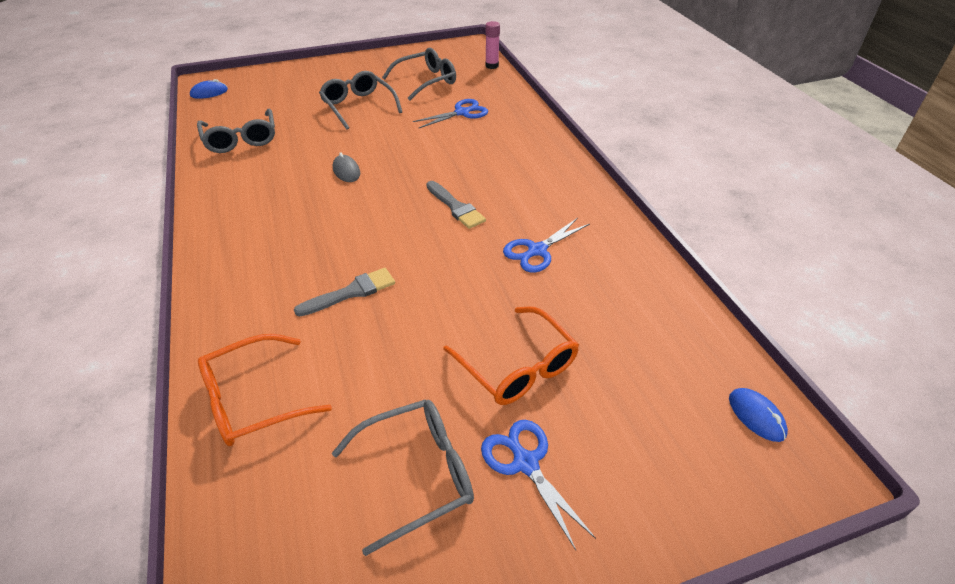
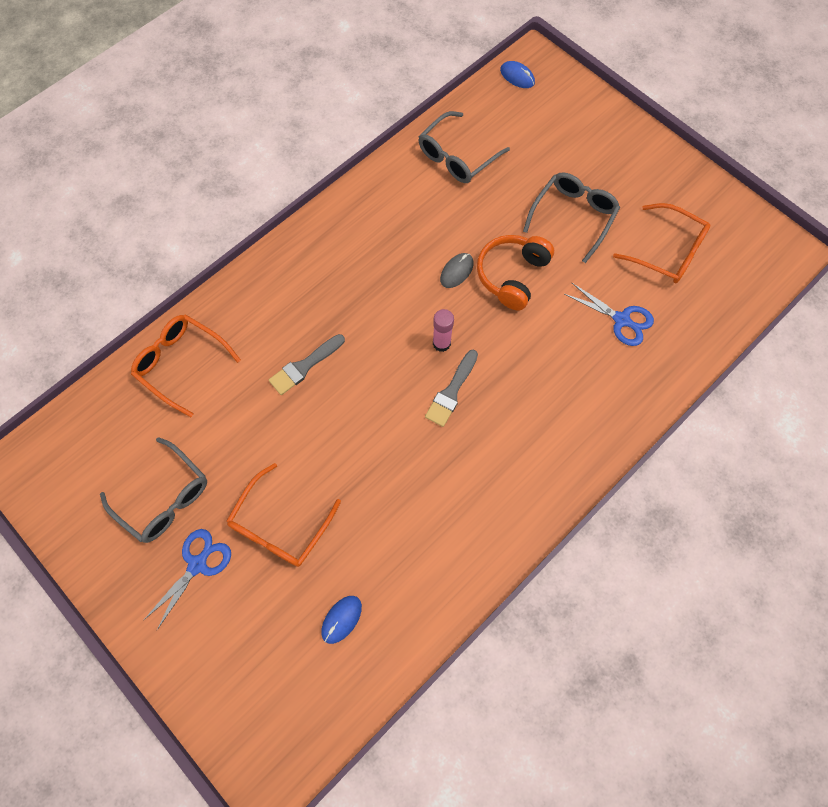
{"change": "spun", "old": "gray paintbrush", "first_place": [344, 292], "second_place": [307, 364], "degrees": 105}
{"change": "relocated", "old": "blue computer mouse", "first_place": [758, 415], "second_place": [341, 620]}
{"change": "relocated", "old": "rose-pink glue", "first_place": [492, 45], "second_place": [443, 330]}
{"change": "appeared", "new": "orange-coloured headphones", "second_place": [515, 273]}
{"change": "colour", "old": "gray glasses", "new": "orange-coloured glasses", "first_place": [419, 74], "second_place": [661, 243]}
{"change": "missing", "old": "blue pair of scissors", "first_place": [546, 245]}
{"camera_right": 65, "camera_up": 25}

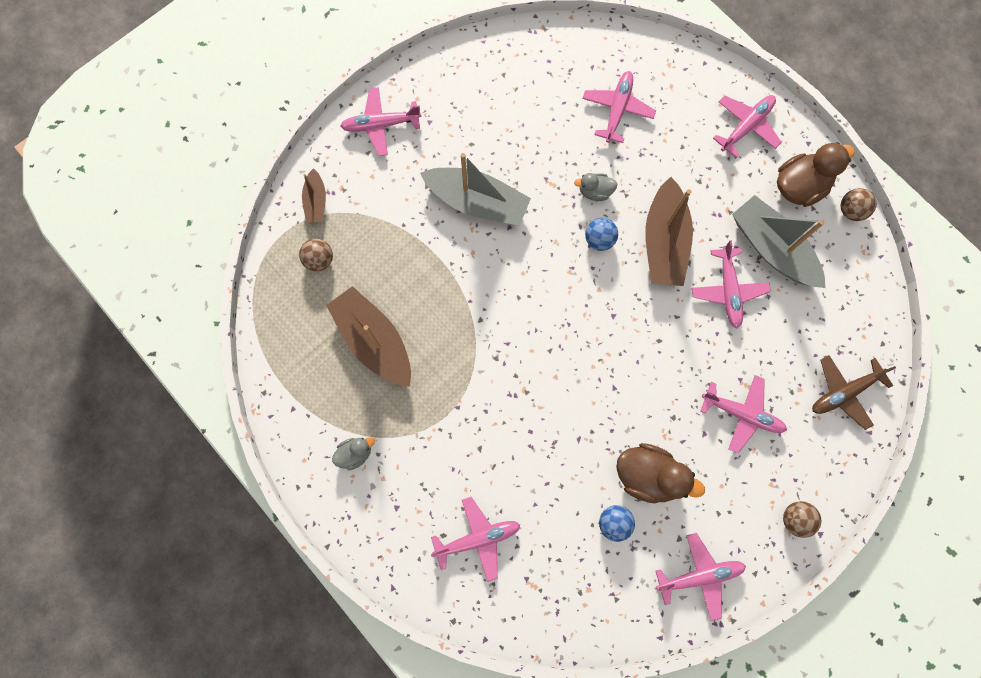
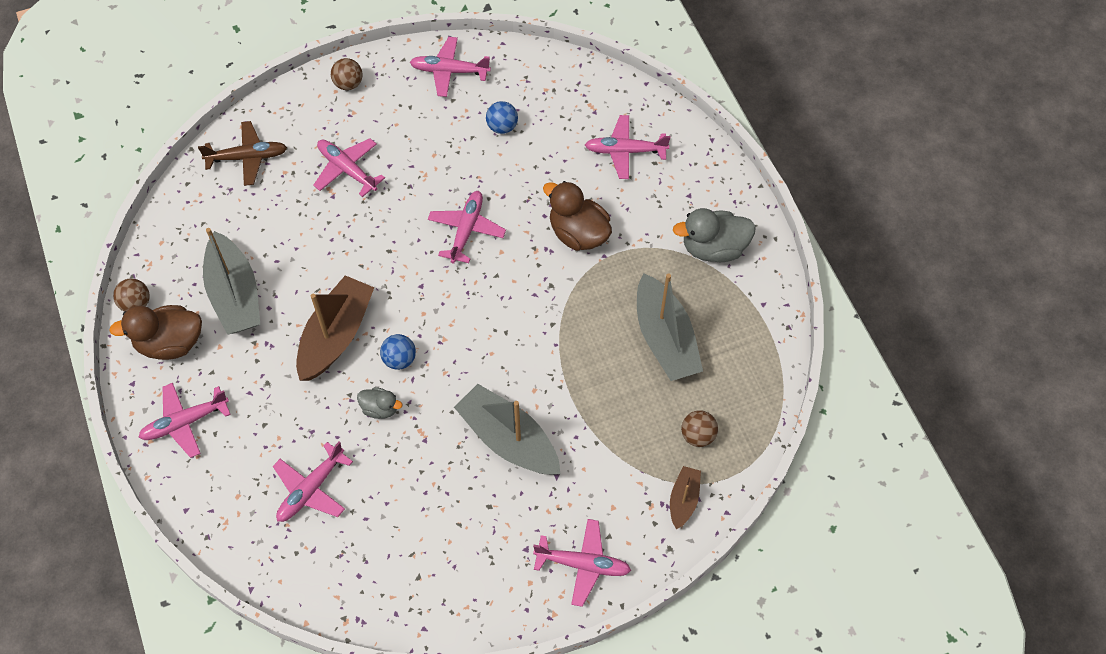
{"change": "relocated", "old": "rose-pink aeroplane", "first_place": [731, 284], "second_place": [467, 227]}
{"change": "relocated", "old": "brown duck", "first_place": [660, 473], "second_place": [577, 216]}
{"change": "colour", "old": "brown boat", "new": "gray boat", "first_place": [368, 336], "second_place": [670, 327]}
{"change": "size", "old": "gray duck", "first_place": [353, 454], "second_place": [714, 235], "factor": 1.83}
{"camera_right": -160, "camera_up": -15}

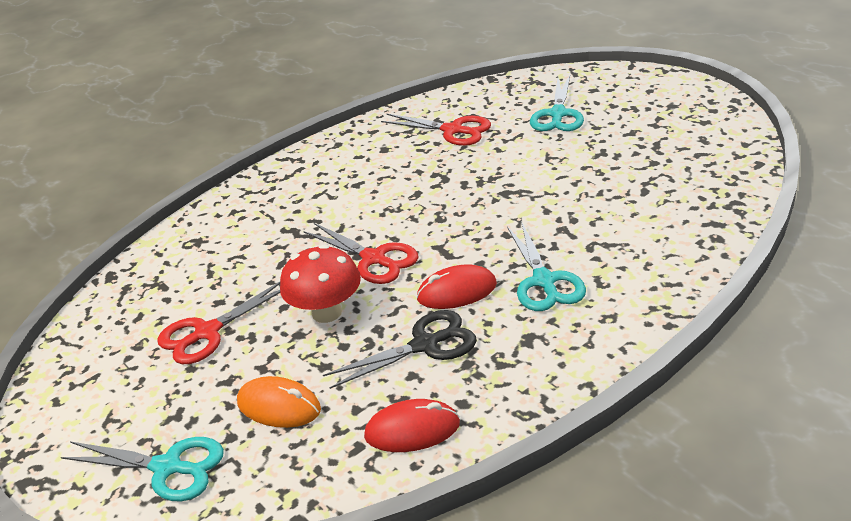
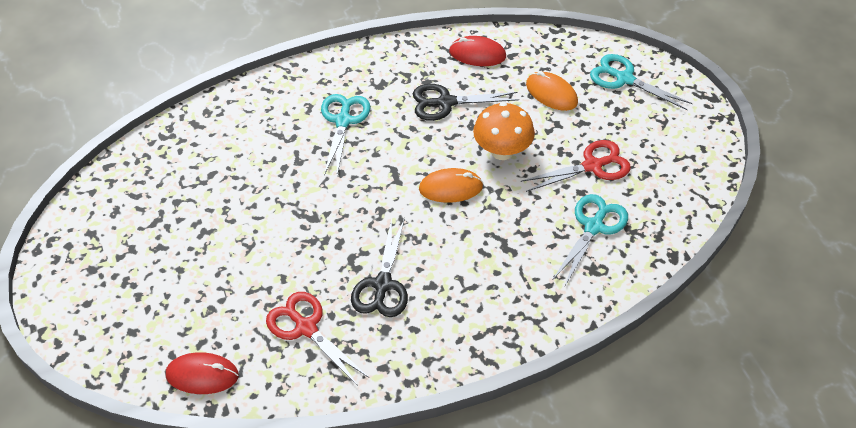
{"change": "relocated", "old": "crimson computer mouse", "first_place": [456, 286], "second_place": [202, 373]}
{"change": "appeared", "new": "ebony pair of scissors", "second_place": [379, 267]}
{"change": "exchanged", "old": "crimson pair of scissors", "new": "orange-coloured computer mouse", "first_place": [361, 253], "second_place": [451, 185]}
{"change": "colour", "old": "crimson toadstool", "new": "orange-coloured toadstool", "first_place": [320, 284], "second_place": [504, 131]}
{"change": "relocated", "old": "teal pair of scissors", "first_place": [557, 103], "second_place": [590, 239]}
{"camera_right": -165, "camera_up": 15}

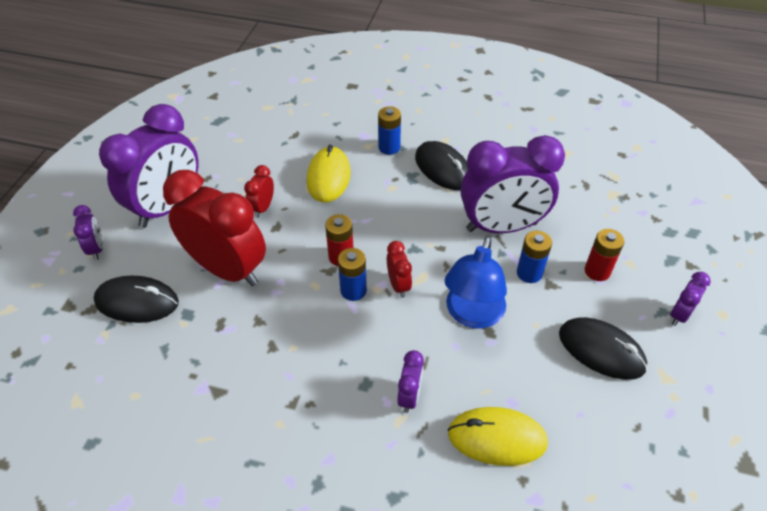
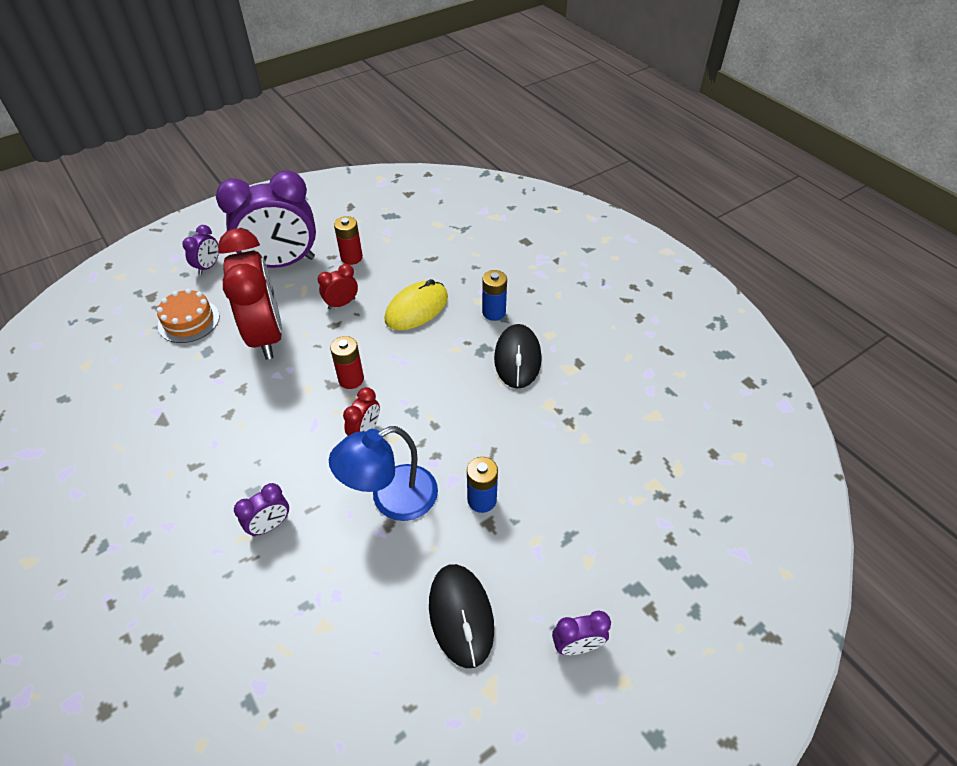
{"change": "exchanged", "old": "ebony computer mouse", "new": "orange-coloured gateau", "first_place": [136, 299], "second_place": [188, 316]}
{"change": "relocated", "old": "crimson AA battery", "first_place": [604, 255], "second_place": [348, 240]}
{"change": "missing", "old": "blue AA battery", "first_place": [352, 274]}
{"change": "missing", "old": "yellow computer mouse", "first_place": [498, 436]}
{"change": "missing", "old": "purple bedside clock", "first_place": [513, 184]}
{"camera_right": 40, "camera_up": 0}

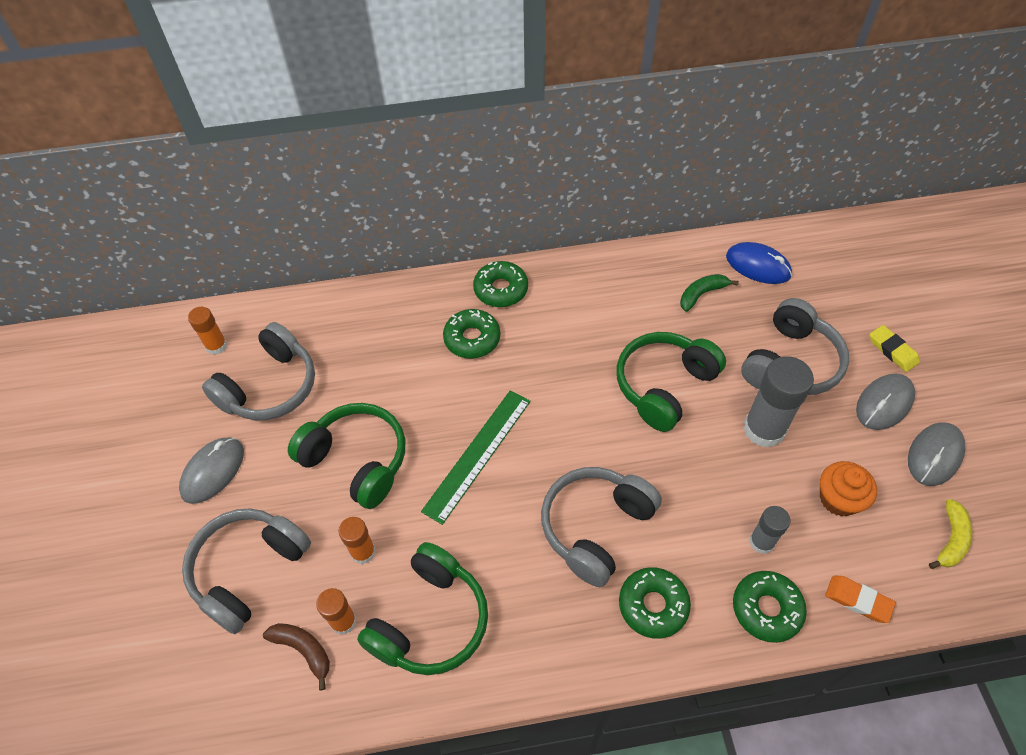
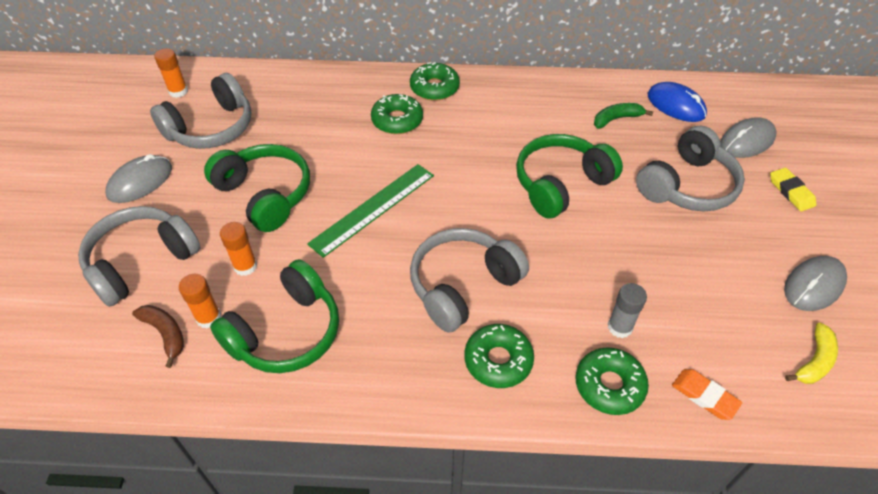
{"change": "relocated", "old": "gray computer mouse", "first_place": [885, 402], "second_place": [748, 137]}
{"change": "missing", "old": "gray glue", "first_place": [778, 402]}
{"change": "missing", "old": "orange-coloured cupcake", "first_place": [848, 489]}
{"camera_right": 10, "camera_up": -5}

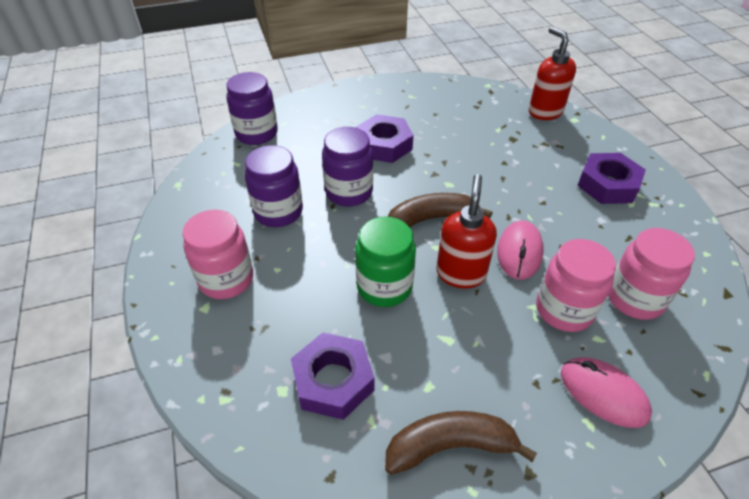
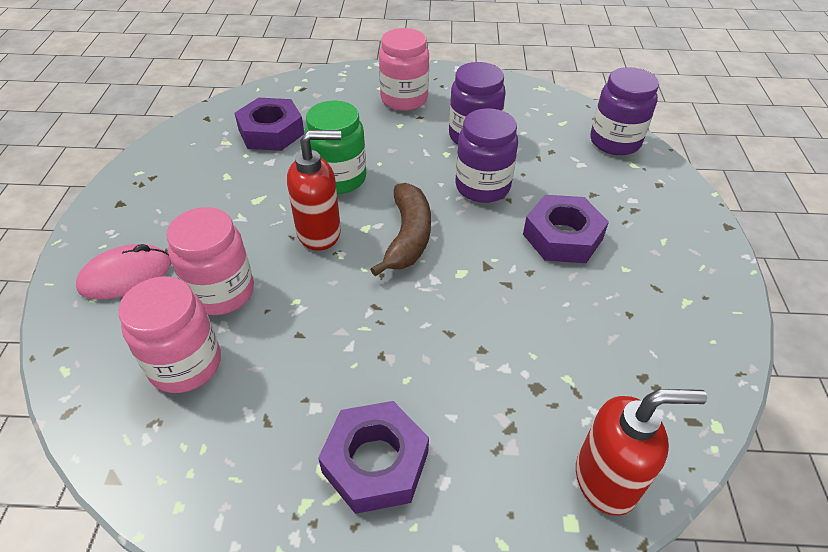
{"change": "spun", "old": "crimson pump bottle", "first_place": [467, 231], "second_place": [314, 190], "degrees": -45}
{"change": "missing", "old": "brown banana", "first_place": [461, 443]}
{"change": "missing", "old": "rose-pink computer mouse", "first_place": [520, 250]}
{"camera_right": 110, "camera_up": 0}

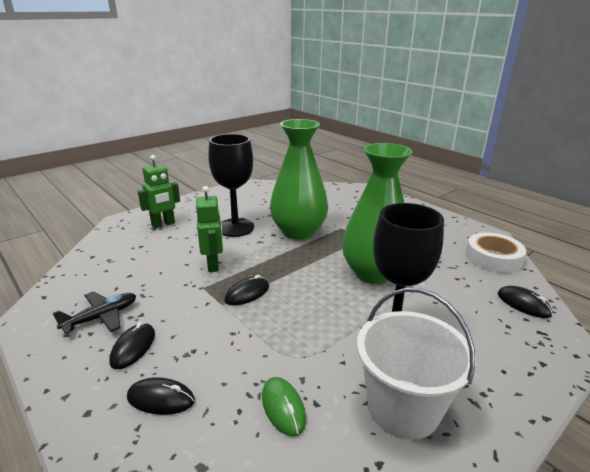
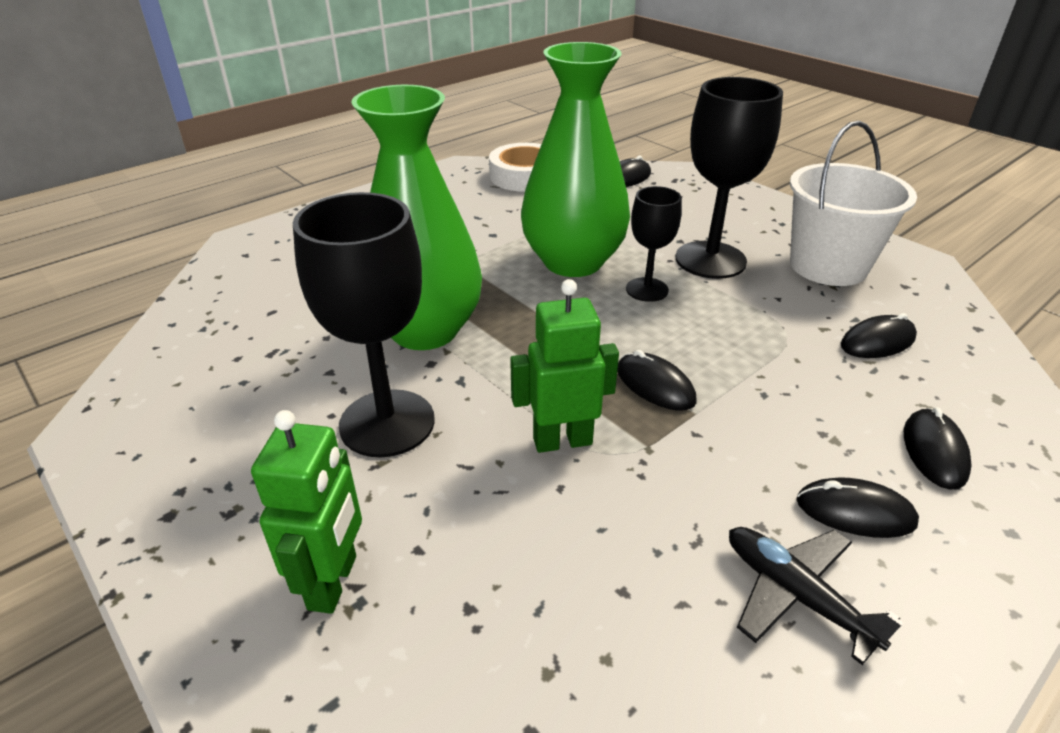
{"change": "spun", "old": "emerald robot", "first_place": [159, 192], "second_place": [306, 512], "degrees": 45}
{"change": "appeared", "new": "ebony goblet", "second_place": [654, 244]}
{"change": "colour", "old": "emerald computer mouse", "new": "ebony computer mouse", "first_place": [284, 407], "second_place": [879, 335]}
{"camera_right": -90, "camera_up": 10}

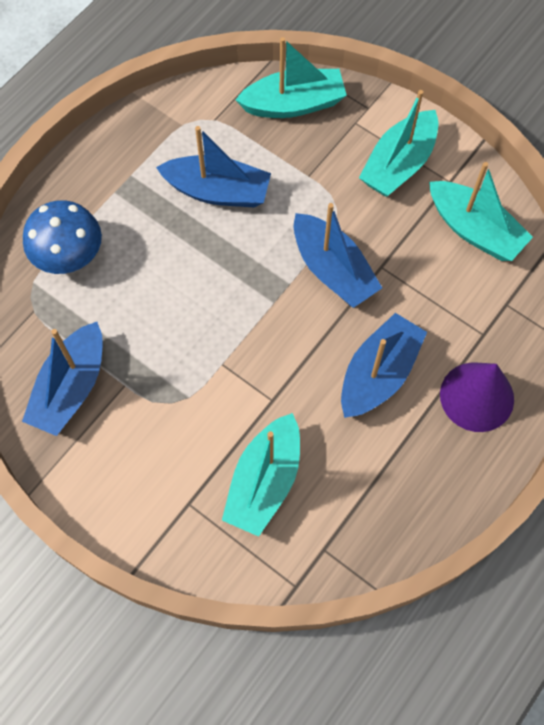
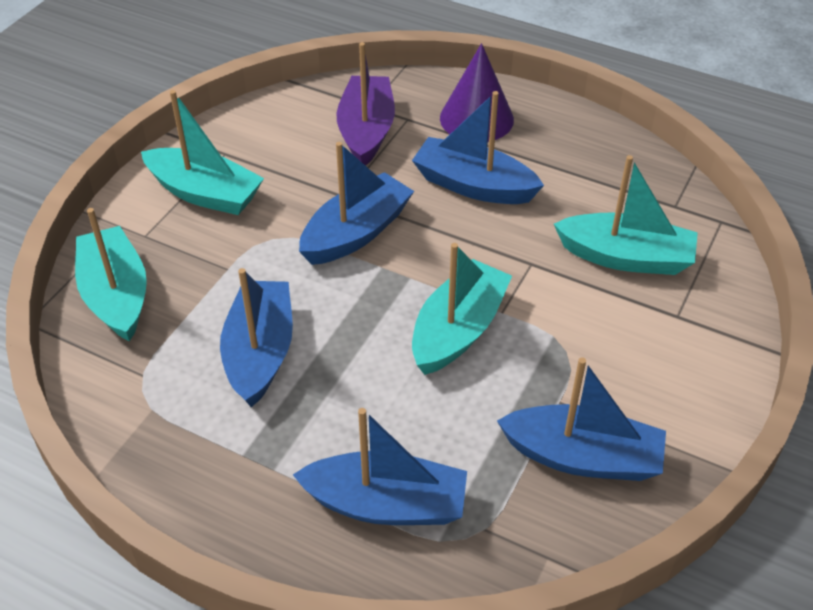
{"change": "exchanged", "old": "blue toadstool", "new": "blue boat", "first_place": [62, 237], "second_place": [380, 466]}
{"change": "appeared", "new": "purple boat", "second_place": [365, 104]}
{"change": "relocated", "old": "teal boat", "first_place": [481, 211], "second_place": [462, 309]}
{"camera_right": -100, "camera_up": -20}

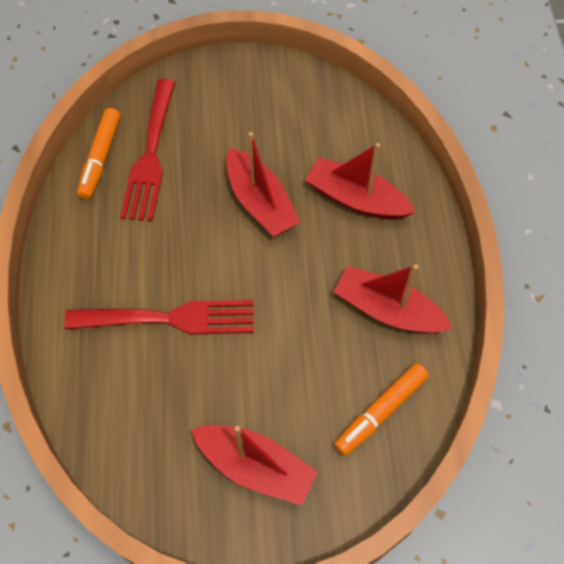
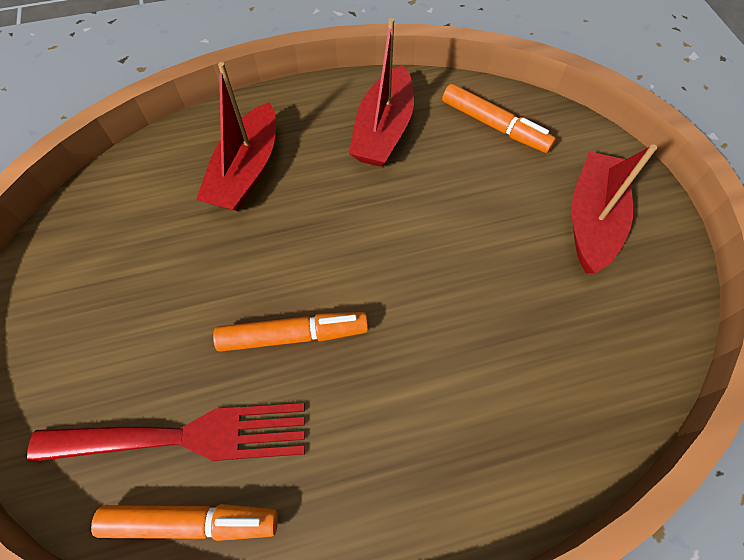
{"change": "appeared", "new": "orange-coloured felt pen", "second_place": [290, 332]}
{"change": "missing", "old": "crimson fork", "first_place": [159, 317]}
{"change": "missing", "old": "crimson boat", "first_place": [263, 184]}
{"camera_right": -100, "camera_up": 0}

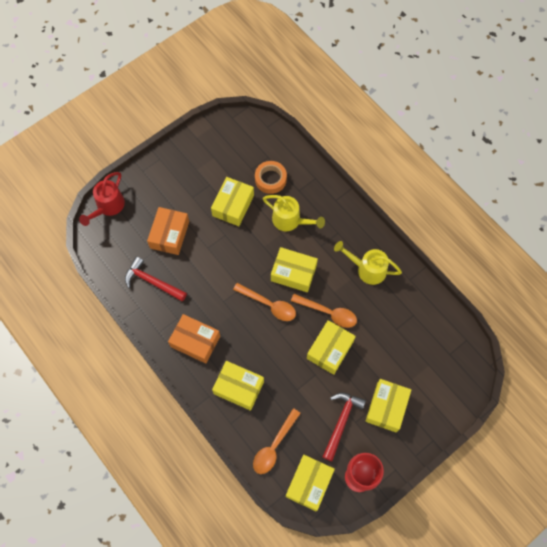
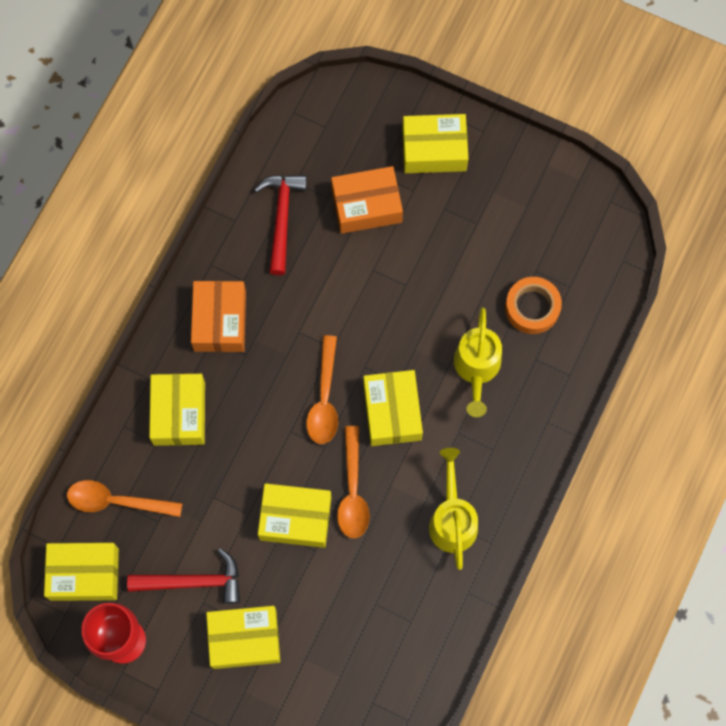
{"change": "relocated", "old": "yellow box", "first_place": [232, 201], "second_place": [435, 143]}
{"change": "missing", "old": "crimson watering pot", "first_place": [102, 199]}
{"camera_right": 65, "camera_up": 5}

